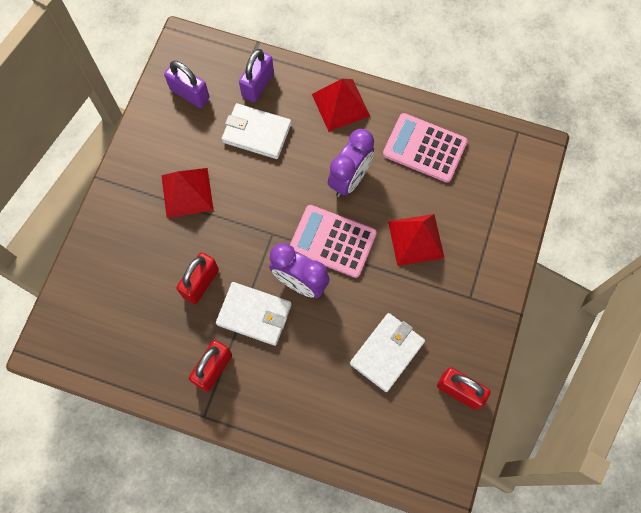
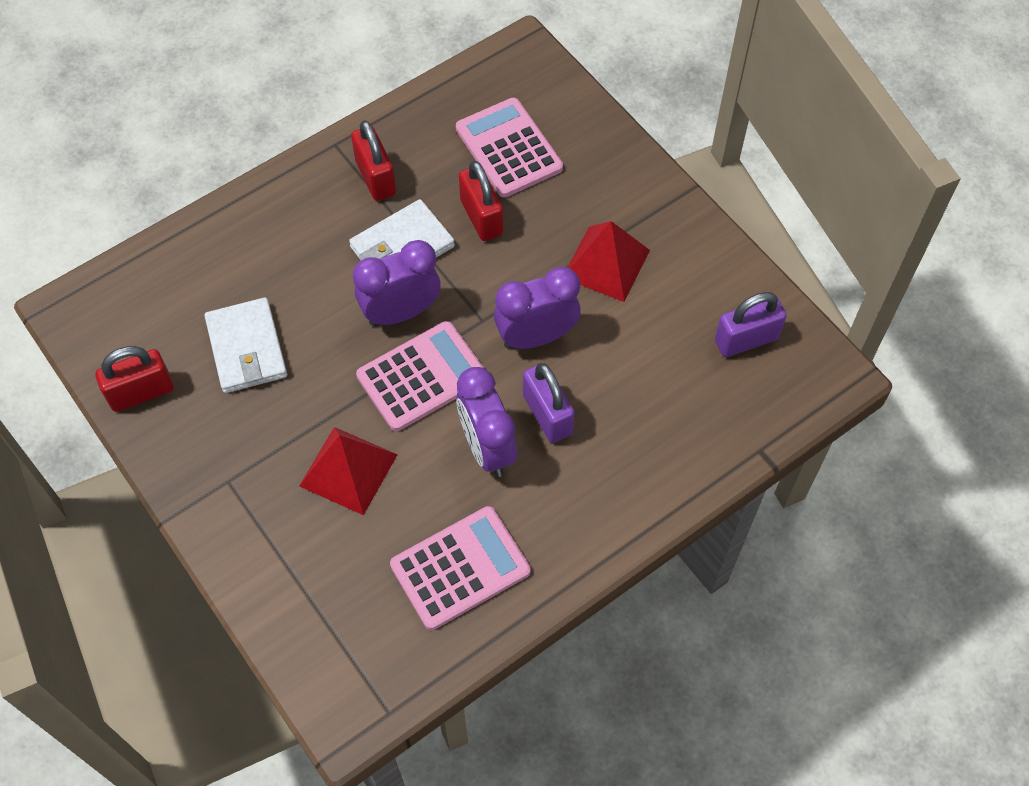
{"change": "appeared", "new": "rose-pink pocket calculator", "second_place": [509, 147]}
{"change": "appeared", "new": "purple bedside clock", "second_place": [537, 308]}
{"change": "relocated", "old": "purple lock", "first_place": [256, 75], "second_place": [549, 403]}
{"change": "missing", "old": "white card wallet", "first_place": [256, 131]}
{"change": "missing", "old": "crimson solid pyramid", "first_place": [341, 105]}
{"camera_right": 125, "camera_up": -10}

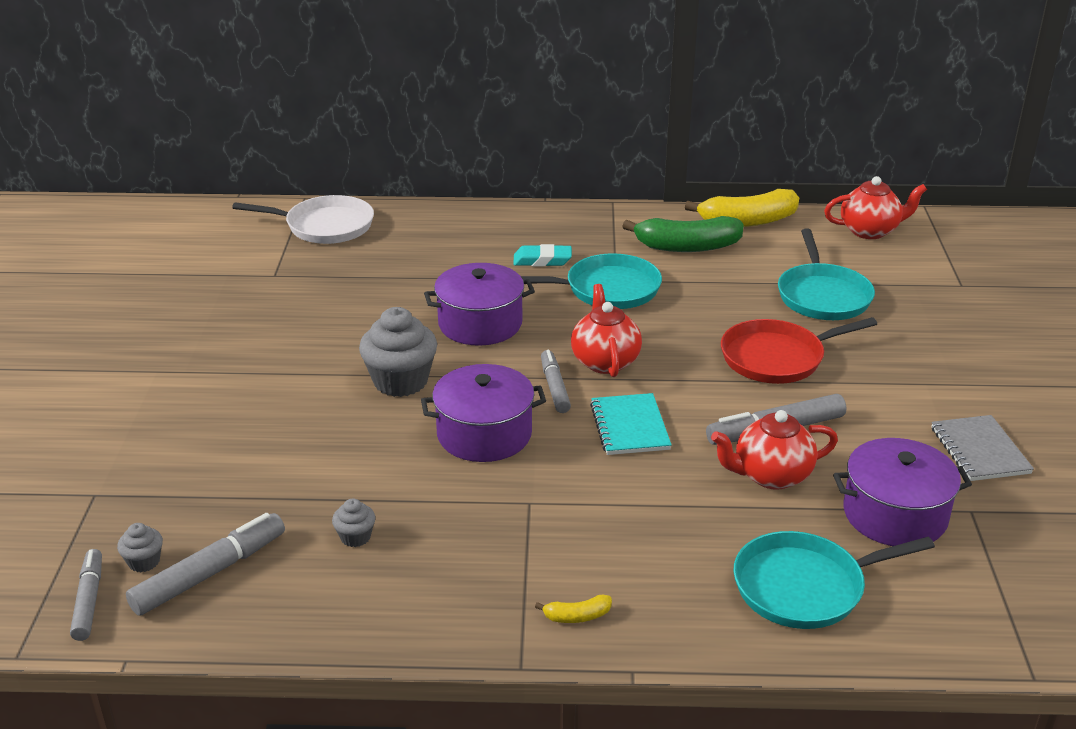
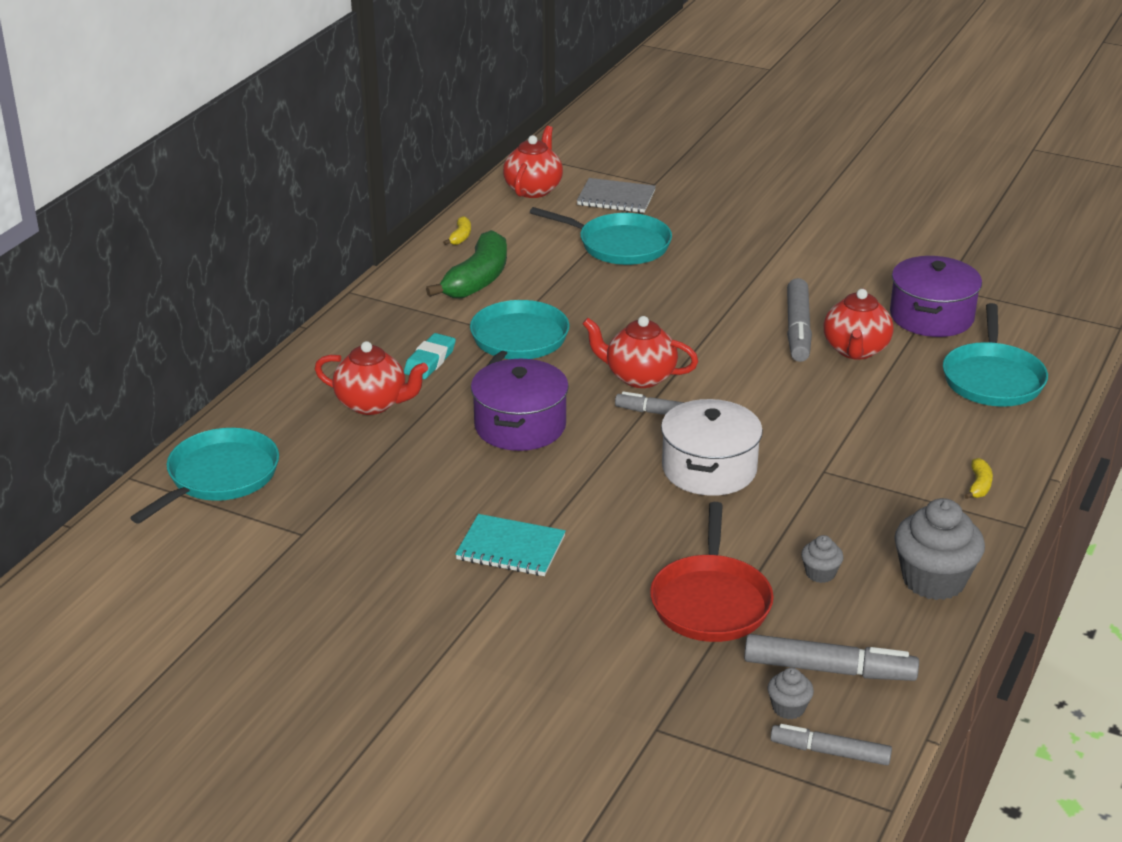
{"change": "colour", "old": "white pan", "new": "teal pan", "first_place": [303, 219], "second_place": [204, 476]}
{"change": "appeared", "new": "crimson china teapot", "second_place": [371, 378]}
{"change": "size", "old": "yellow banana", "first_place": [742, 208], "second_place": [457, 230], "factor": 0.43}
{"change": "relocated", "old": "teal notepad", "first_place": [631, 424], "second_place": [510, 545]}
{"change": "relocated", "old": "gray notepad", "first_place": [982, 448], "second_place": [616, 195]}
{"change": "relocated", "old": "crimson pan", "first_place": [799, 350], "second_place": [712, 572]}
{"change": "colour", "old": "purple stockpot", "new": "white stockpot", "first_place": [483, 413], "second_place": [712, 447]}
{"change": "spun", "old": "gray felt pen", "first_place": [205, 564], "second_place": [831, 657], "degrees": 120}
{"change": "relocated", "old": "gray cupcake", "first_place": [398, 352], "second_place": [939, 549]}
{"camera_right": -65, "camera_up": 0}

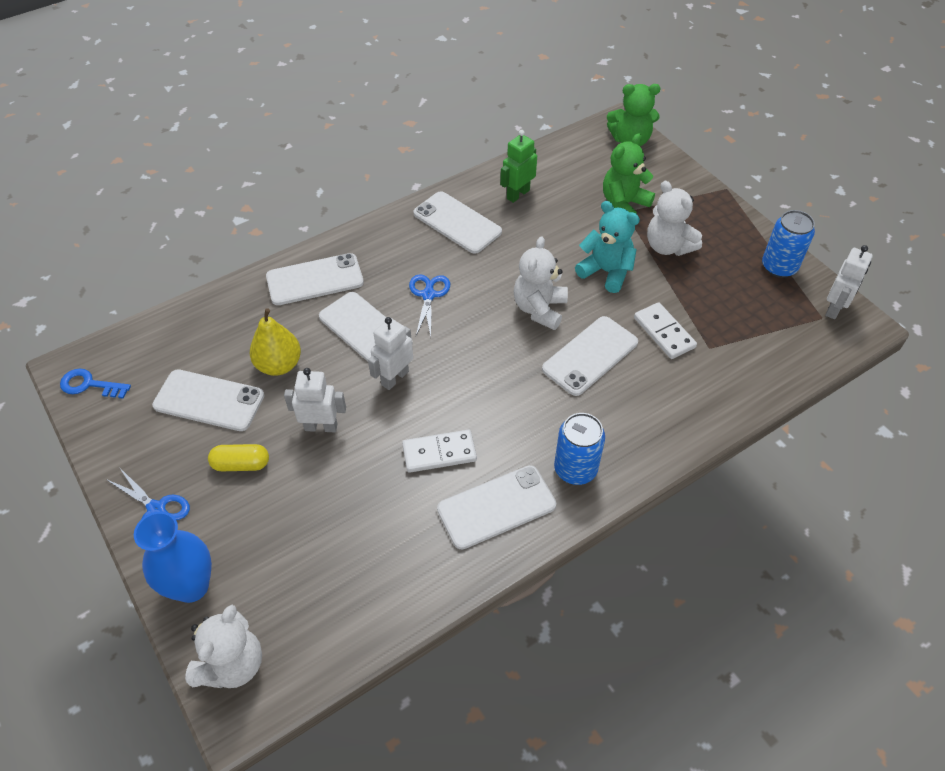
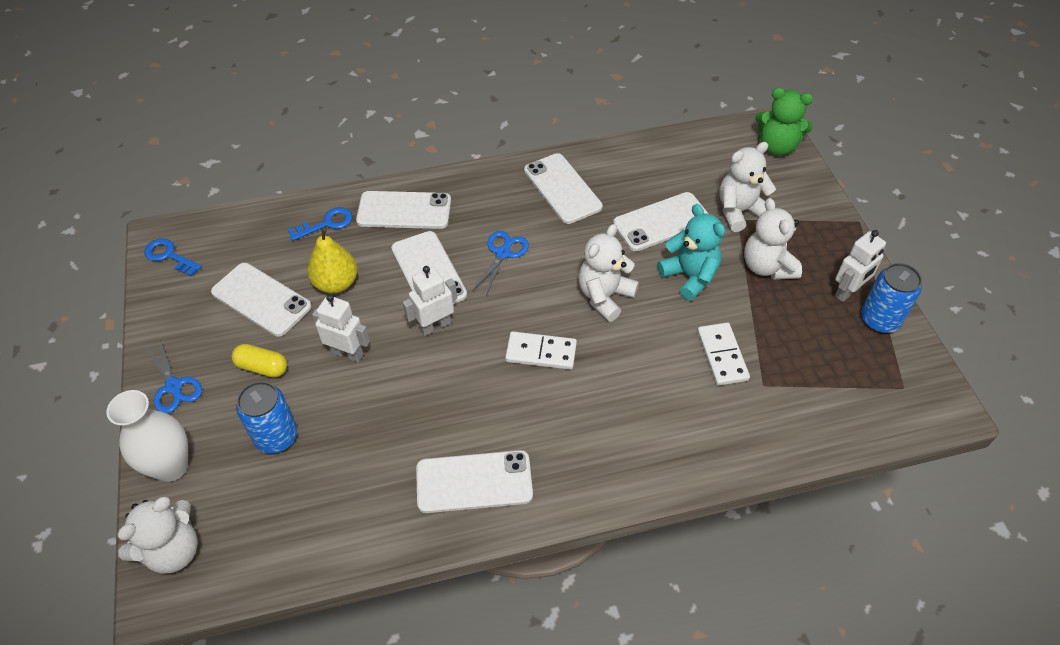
{"change": "colour", "old": "blue tall vase", "new": "white tall vase", "first_place": [173, 557], "second_place": [147, 436]}
{"change": "relocated", "old": "blue tin", "first_place": [579, 449], "second_place": [267, 417]}
{"change": "appeared", "new": "blue door key", "second_place": [320, 224]}
{"change": "relocated", "old": "white domino", "first_place": [439, 451], "second_place": [541, 350]}
{"change": "relocated", "old": "white smartphone", "first_place": [590, 356], "second_place": [661, 221]}
{"change": "colour", "old": "emerald stuffed bear", "new": "white stuffed bear", "first_place": [629, 173], "second_place": [747, 187]}
{"change": "relocated", "old": "white robot", "first_place": [849, 282], "second_place": [860, 266]}
{"change": "missing", "old": "emerald robot", "first_place": [518, 166]}
{"camera_right": 20, "camera_up": 0}

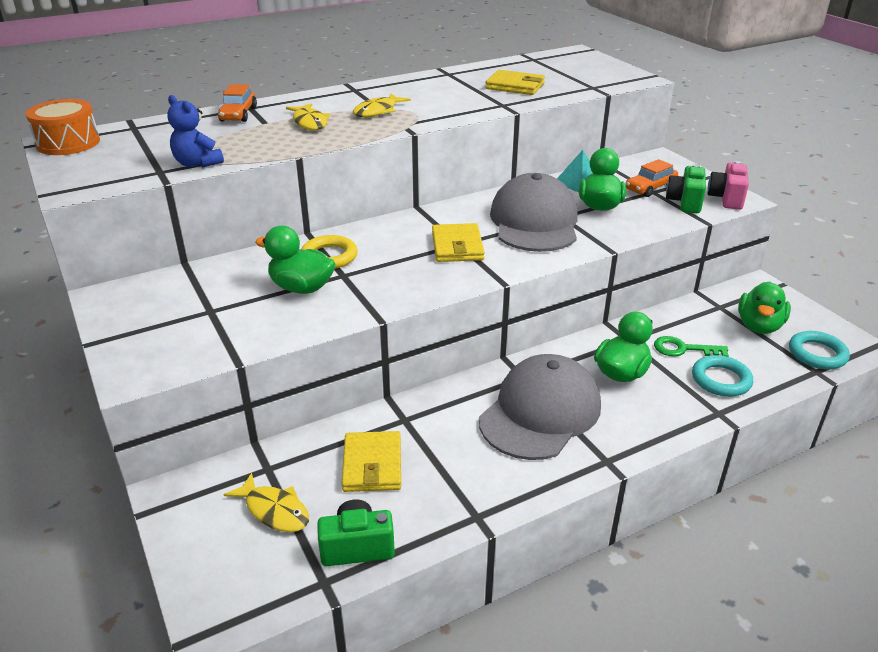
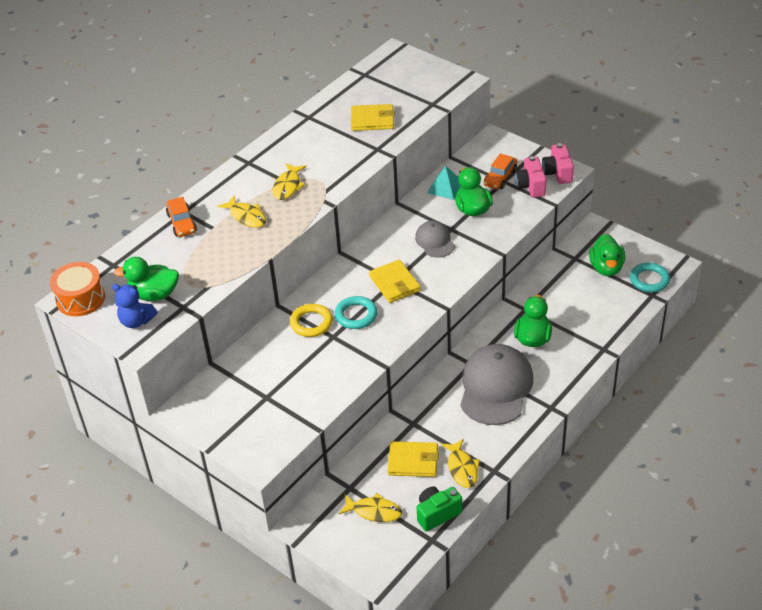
{"change": "relocated", "old": "blue stuffed bear", "first_place": [195, 131], "second_place": [134, 306]}
{"change": "relocated", "old": "emerald duck", "first_place": [295, 260], "second_place": [146, 279]}
{"change": "relocated", "old": "teal hoop", "first_place": [722, 376], "second_place": [356, 312]}
{"change": "spun", "old": "yellow card wallet", "first_place": [371, 461], "second_place": [413, 459], "degrees": -60}
{"change": "size", "old": "gray cap", "first_place": [534, 212], "second_place": [435, 239], "factor": 0.52}
{"change": "appeared", "new": "yellow fish", "second_place": [460, 463]}
{"change": "colour", "old": "emerald photo camera", "new": "rose-pink photo camera", "first_place": [686, 188], "second_place": [531, 177]}
{"change": "missing", "old": "emerald door key", "first_place": [691, 346]}
{"camera_right": -20, "camera_up": 10}

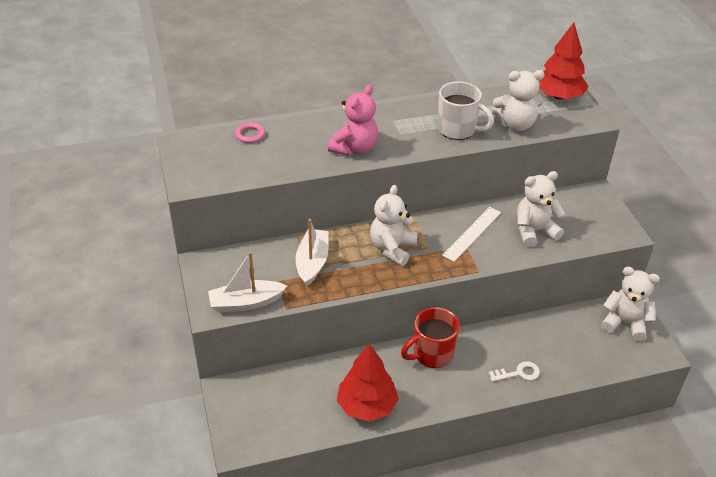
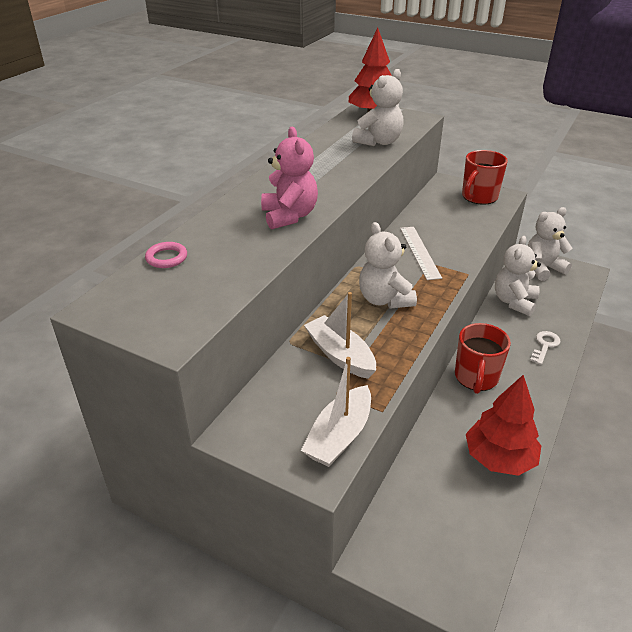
{"change": "appeared", "new": "crimson tea mug", "second_place": [485, 177]}
{"change": "relocated", "old": "white stuffed bear", "first_place": [541, 209], "second_place": [518, 276]}
{"change": "missing", "old": "white tea mug", "first_place": [466, 111]}
{"camera_right": -45, "camera_up": -5}

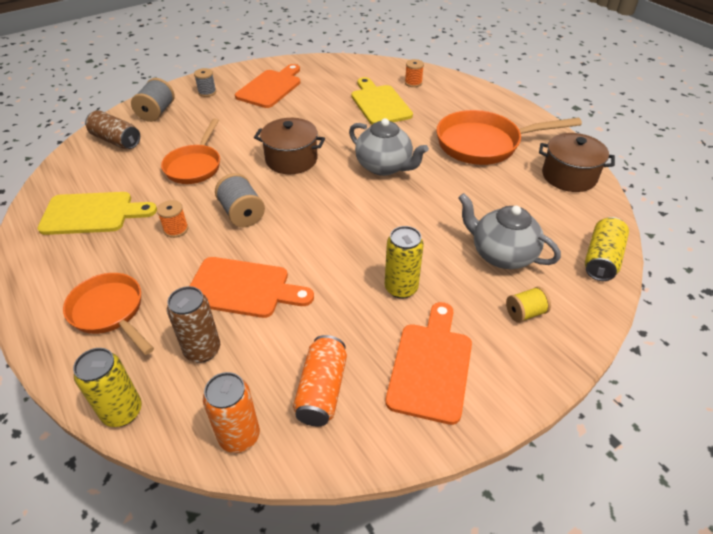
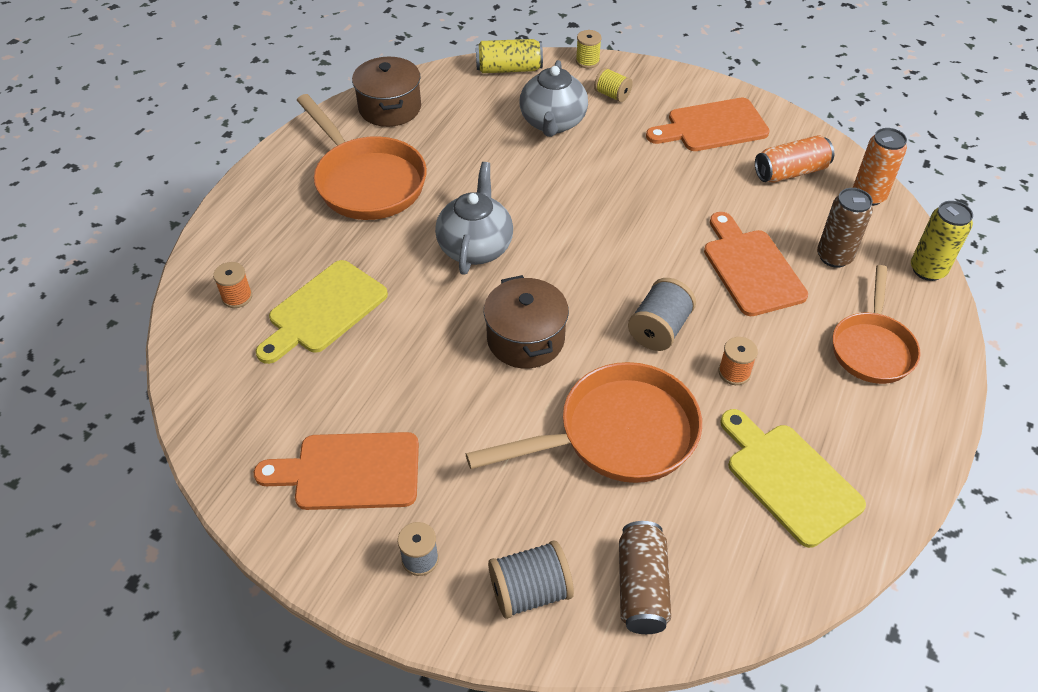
{"change": "size", "old": "orange-coloured pan", "first_place": [190, 151], "second_place": [584, 422], "factor": 1.52}
{"change": "appeared", "new": "yellow bobbin", "second_place": [589, 49]}
{"change": "missing", "old": "yellow tin", "first_place": [404, 262]}
{"camera_right": -120, "camera_up": 5}

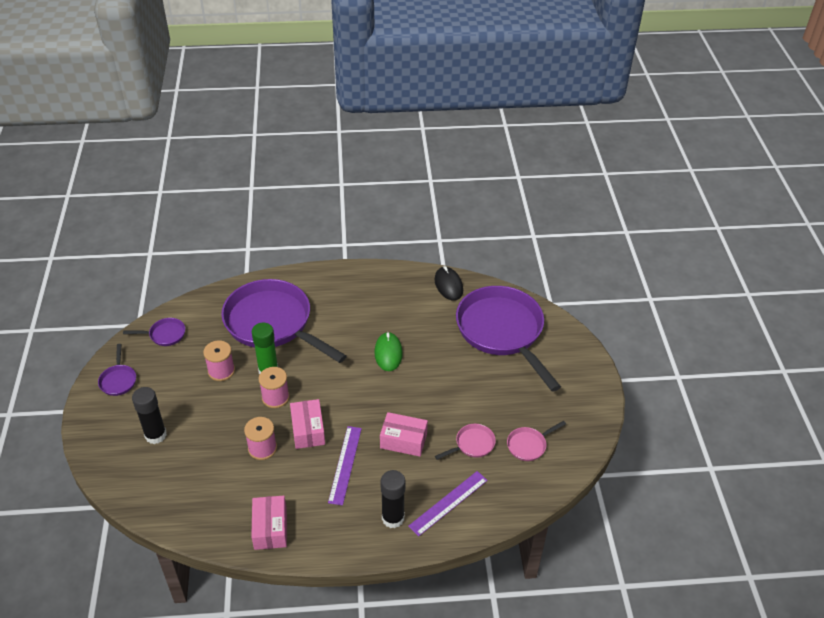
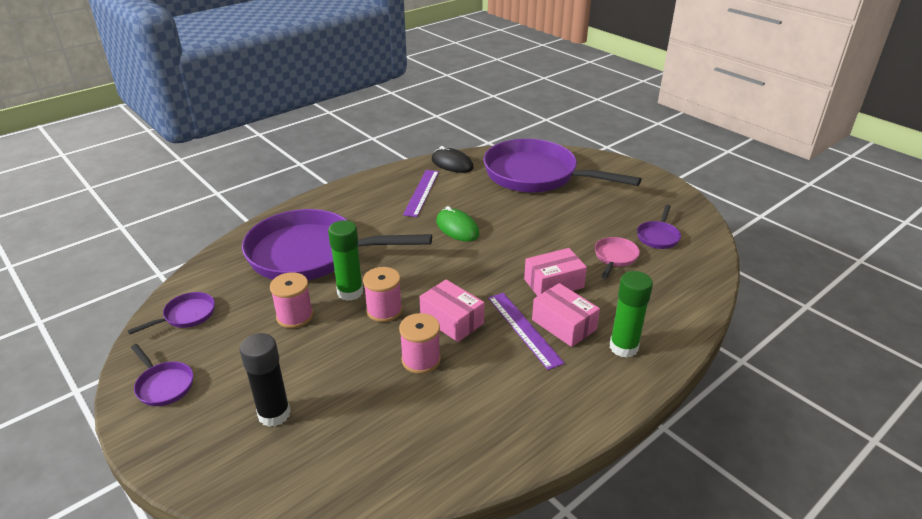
{"change": "relocated", "old": "purple measuring stick", "first_place": [448, 503], "second_place": [421, 193]}
{"change": "relocated", "old": "rose-pink box", "first_place": [269, 523], "second_place": [566, 315]}
{"change": "colour", "old": "ebony glue", "new": "emerald glue", "first_place": [393, 499], "second_place": [631, 314]}
{"change": "colour", "old": "rose-pink pan", "new": "purple pan", "first_place": [536, 441], "second_place": [659, 227]}
{"camera_right": -35, "camera_up": -10}

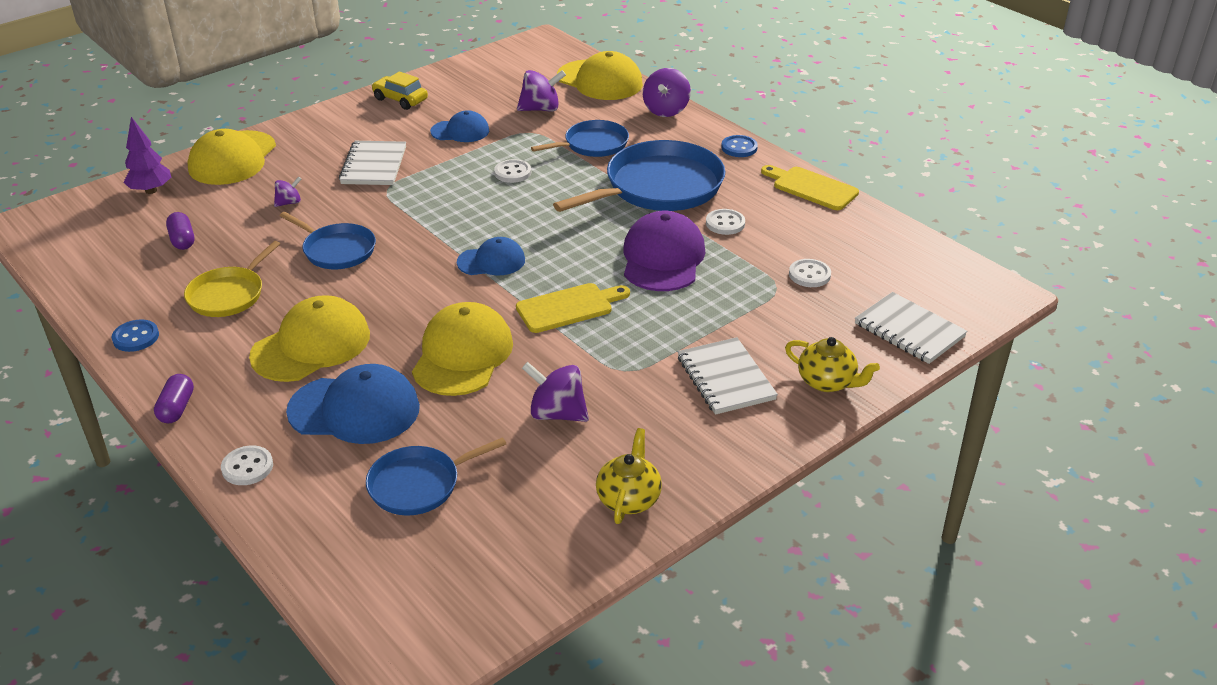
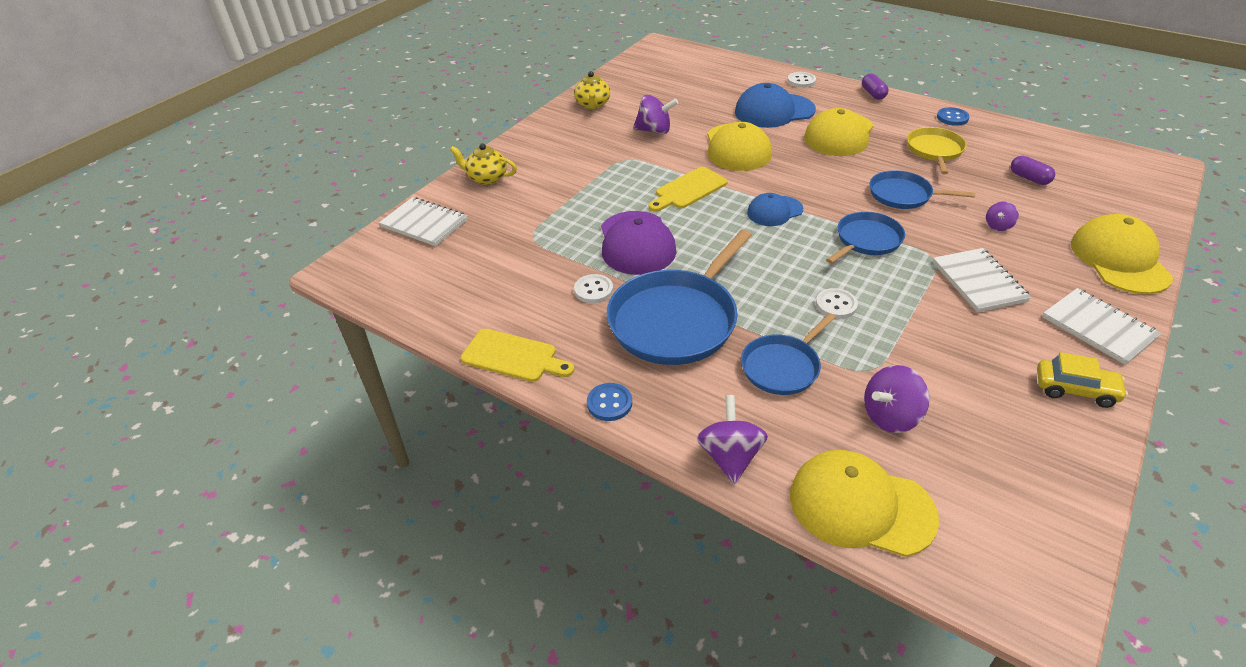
{"change": "relocated", "old": "blue pan", "first_place": [436, 476], "second_place": [865, 237]}
{"change": "relocated", "old": "white notepad", "first_place": [728, 376], "second_place": [1102, 326]}
{"change": "missing", "old": "purple toy tree", "first_place": [147, 155]}
{"change": "missing", "old": "blue cap", "first_place": [459, 126]}
{"change": "missing", "old": "white button", "first_place": [810, 273]}
{"camera_right": 165, "camera_up": 5}

